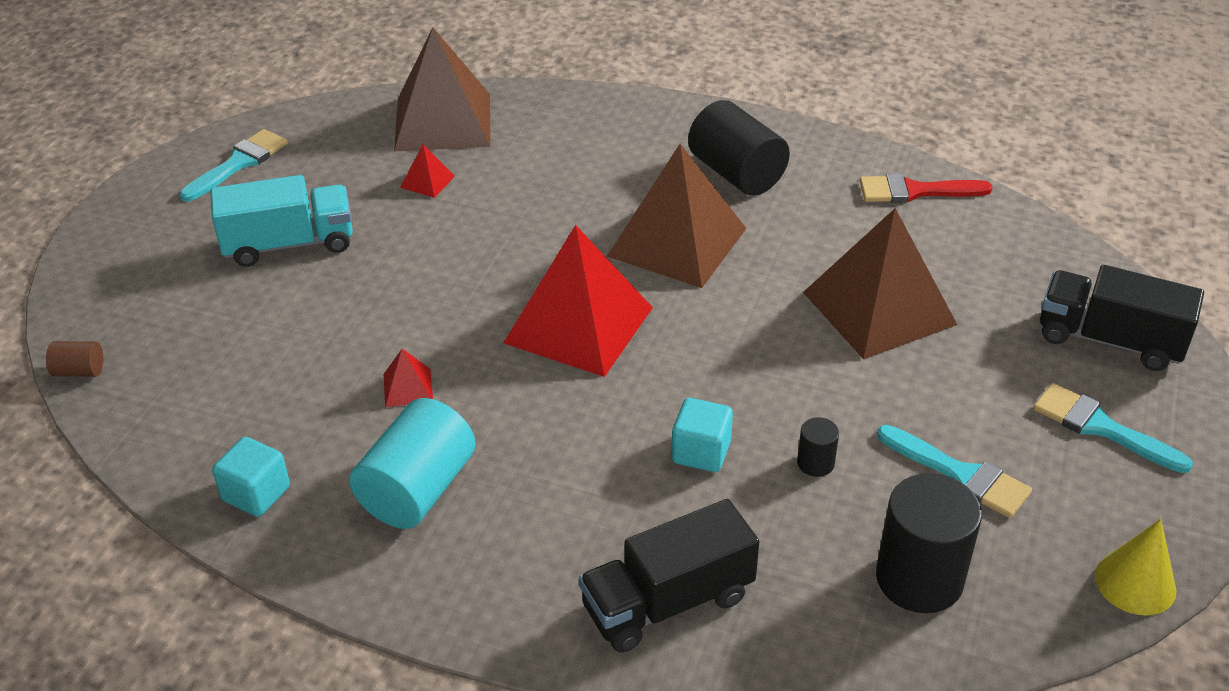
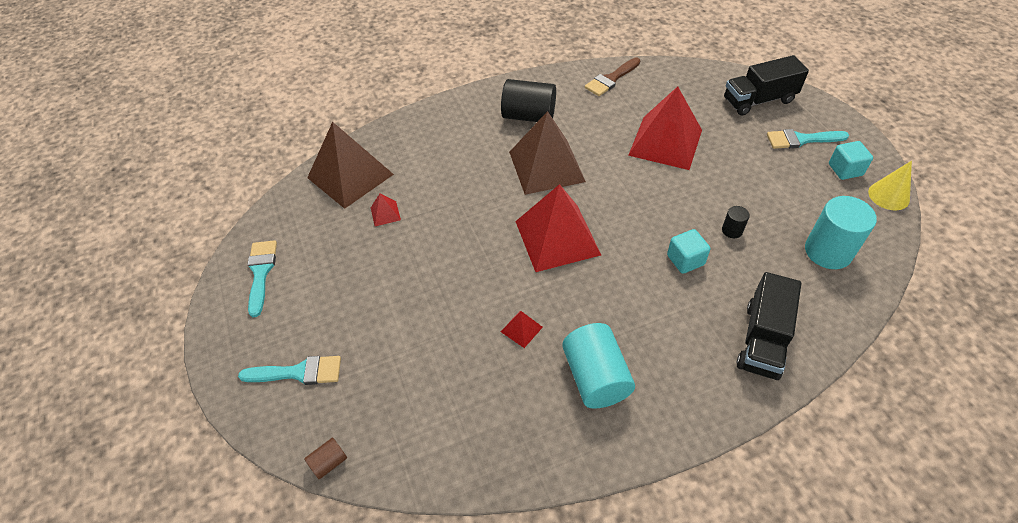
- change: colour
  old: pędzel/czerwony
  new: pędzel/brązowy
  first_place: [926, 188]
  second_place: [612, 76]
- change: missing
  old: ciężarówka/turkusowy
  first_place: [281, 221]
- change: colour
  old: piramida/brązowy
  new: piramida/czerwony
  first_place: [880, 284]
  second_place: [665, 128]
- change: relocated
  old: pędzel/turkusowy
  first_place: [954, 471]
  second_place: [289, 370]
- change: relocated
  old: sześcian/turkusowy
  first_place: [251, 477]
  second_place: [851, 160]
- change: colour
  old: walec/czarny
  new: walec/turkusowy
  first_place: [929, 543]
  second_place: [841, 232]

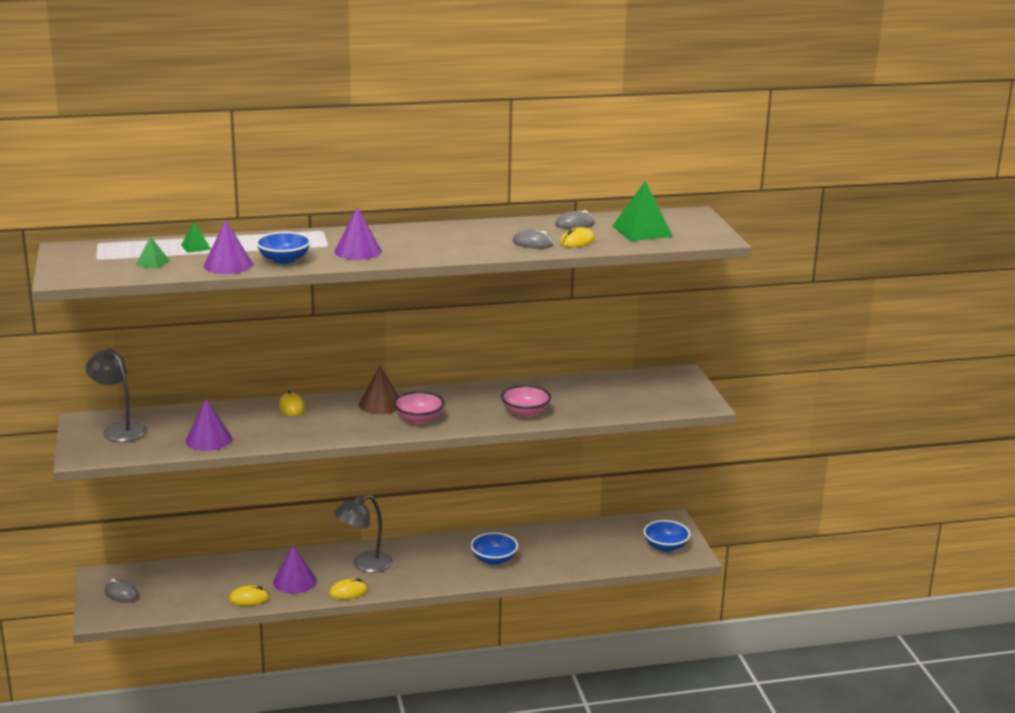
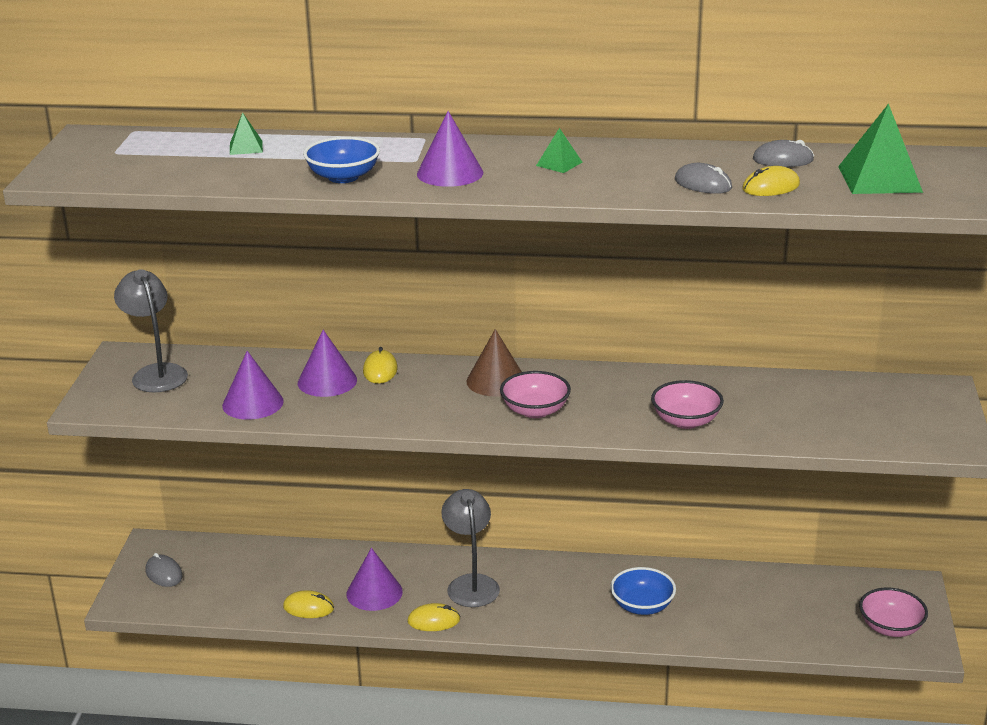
- change: relocated
  old: stożek/fioletowy
  first_place: [228, 246]
  second_place: [327, 363]
- change: relocated
  old: piramida/zielony
  first_place: [152, 252]
  second_place: [559, 150]
- change: spun
  old: lampka/szary
  first_place: [363, 534]
  second_place: [470, 548]
  degrees: 90
- change: colour
  old: miska/niebieski
  new: miska/różowy
  first_place: [667, 536]
  second_place: [893, 612]

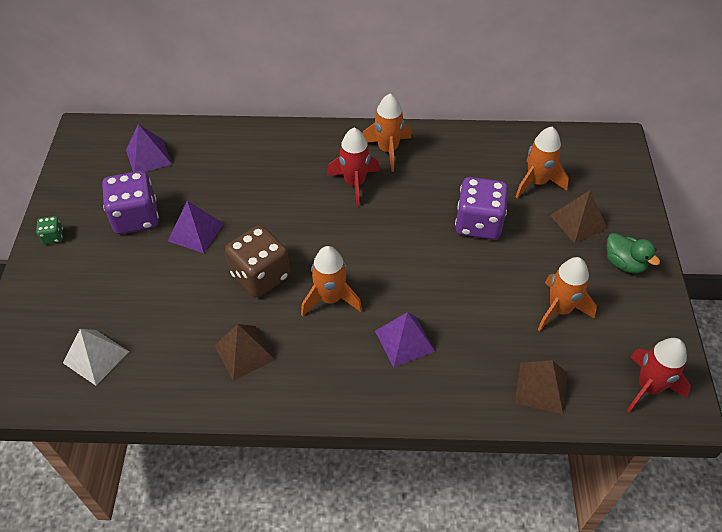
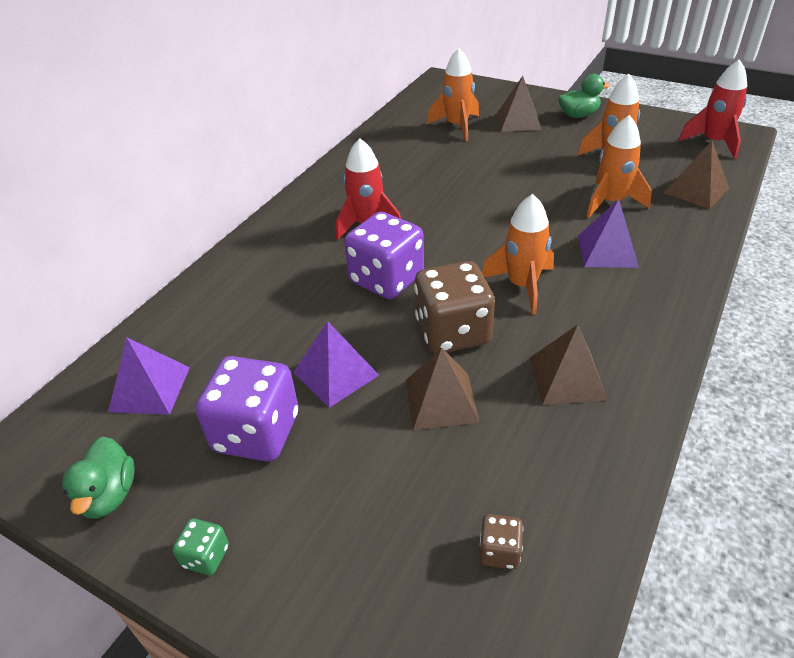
- change: relocated
  old: rakieta/pomarańczowy
  first_place: [386, 133]
  second_place: [619, 166]
- change: relocated
  old: kostka do gry/fioletowy
  first_place: [481, 208]
  second_place: [384, 255]
- change: exchanged
  old: piramida/biały
  new: kostka do gry/brązowy
  first_place: [96, 357]
  second_place: [501, 541]
- change: appeared
  new: piramida/brązowy
  second_place: [443, 389]
- change: appeared
  new: kaczka/zielony
  second_place: [98, 477]

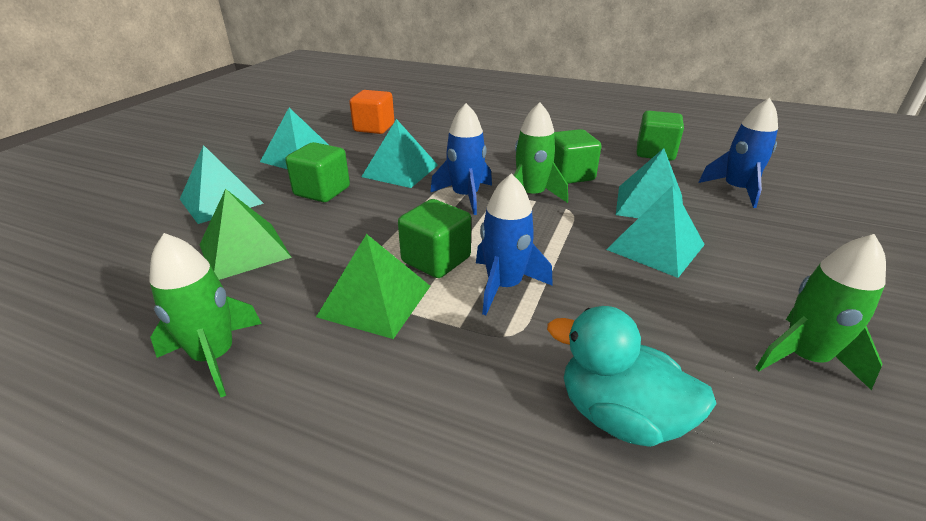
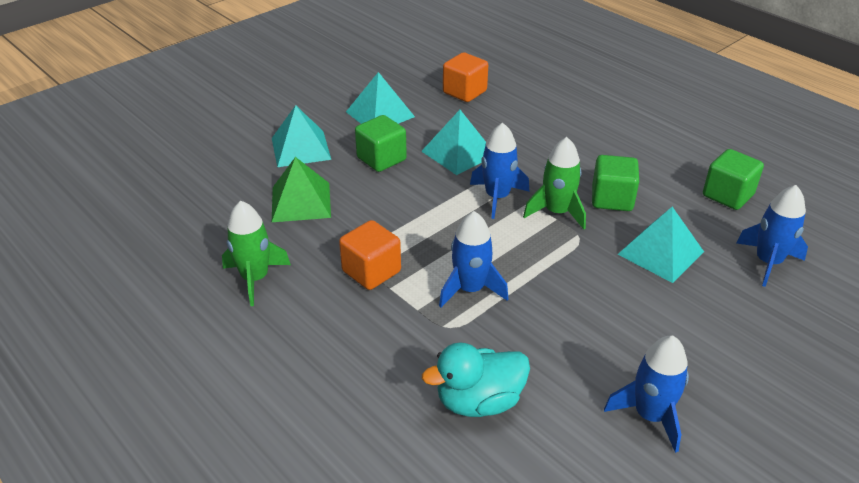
- change: missing
  old: piramida/turkusowy
  first_place: [655, 231]
- change: missing
  old: sześcian/zielony
  first_place: [434, 238]
- change: exchanged
  old: piramida/zielony
  new: sześcian/pomarańczowy
  first_place: [373, 286]
  second_place: [370, 255]
- change: colour
  old: rakieta/zielony
  new: rakieta/niebieski
  first_place: [820, 312]
  second_place: [646, 394]
- change: spun
  old: kaczka/turkusowy
  first_place: [632, 376]
  second_place: [476, 379]
  degrees: -75

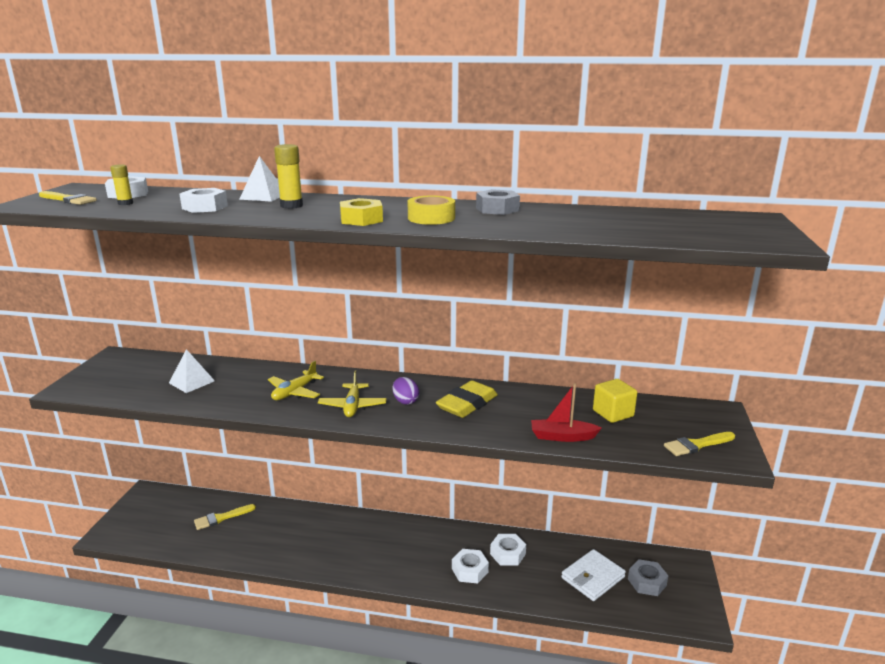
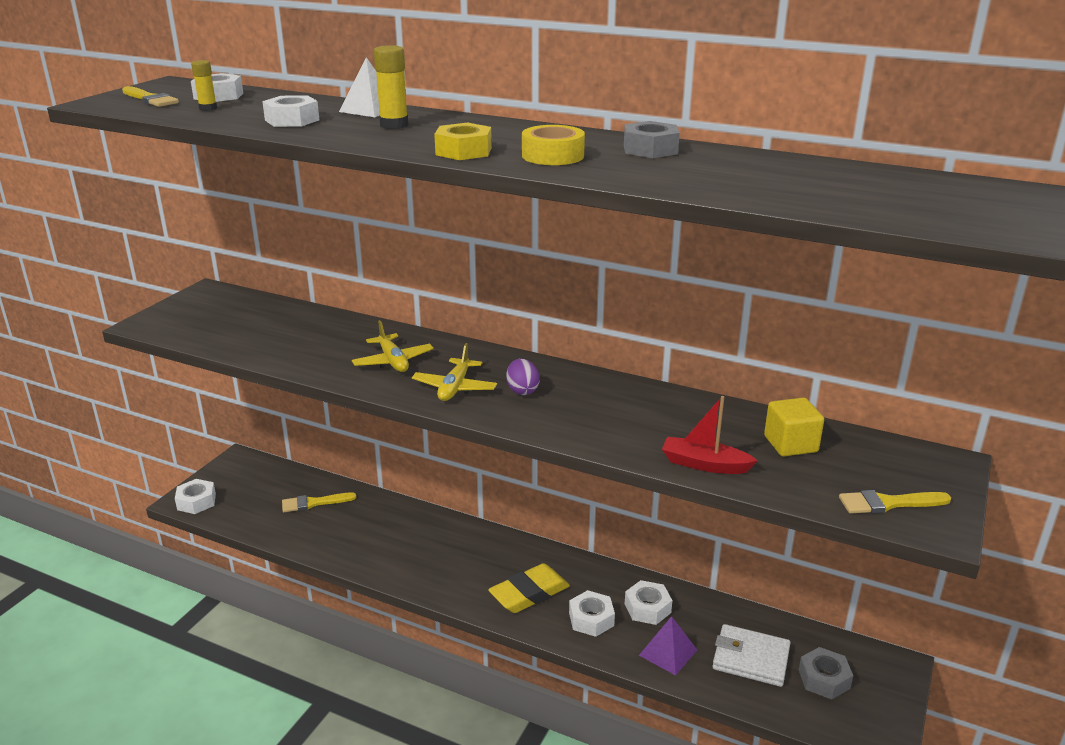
- change: missing
  old: piramida/biały
  first_place: [192, 371]
- change: spun
  old: samolot/żółty
  first_place: [296, 380]
  second_place: [393, 346]
  degrees: -75
- change: relocated
  old: gumka do mazania/żółty
  first_place: [467, 399]
  second_place: [529, 588]
- change: spun
  old: portfel/biały
  first_place: [593, 575]
  second_place: [751, 655]
  degrees: 45
- change: appeared
  new: nakrętka/biały
  second_place: [195, 496]
- change: appeared
  new: piramida/fioletowy
  second_place: [668, 645]

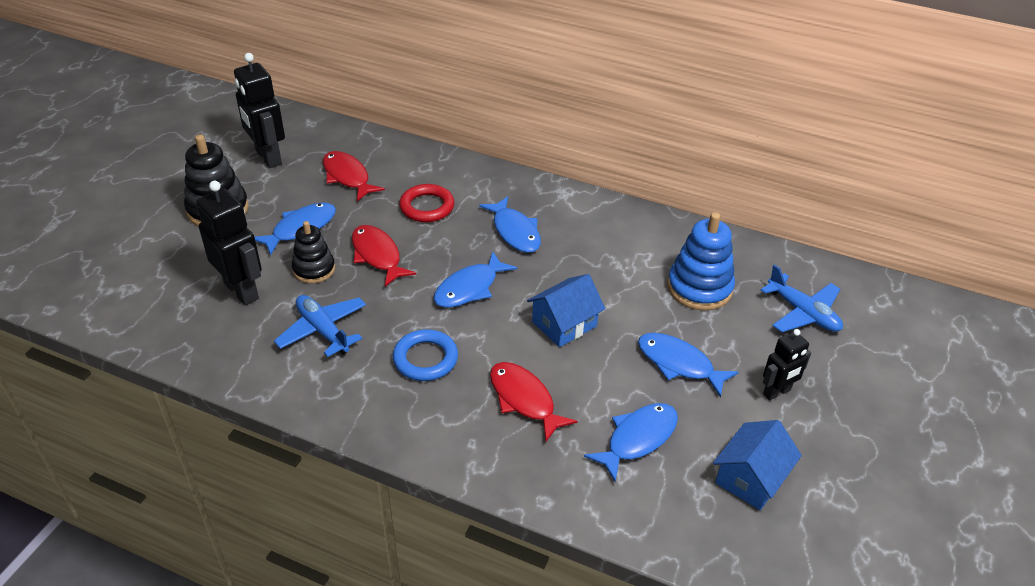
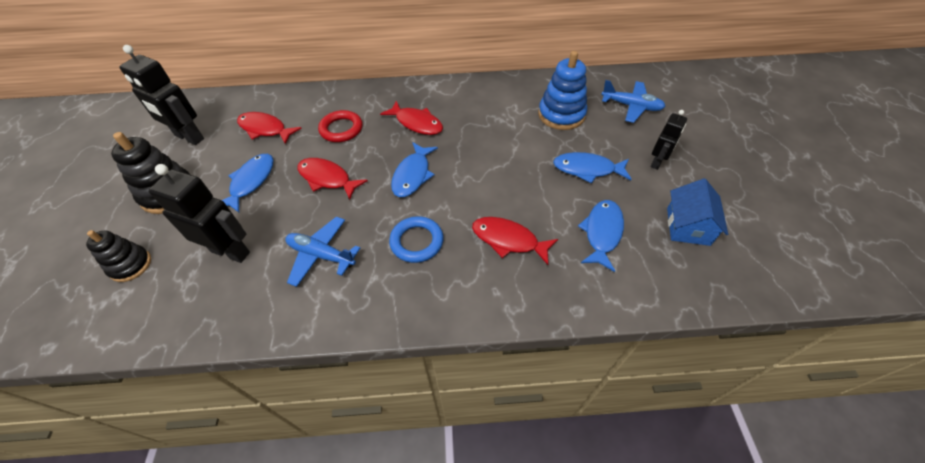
- change: colour
  old: ryba/niebieski
  new: ryba/czerwony
  first_place: [510, 224]
  second_place: [411, 118]
- change: relocated
  old: zabawka nakładanka/czarny
  first_place: [313, 252]
  second_place: [118, 256]
- change: missing
  old: domek/niebieski
  first_place: [566, 310]

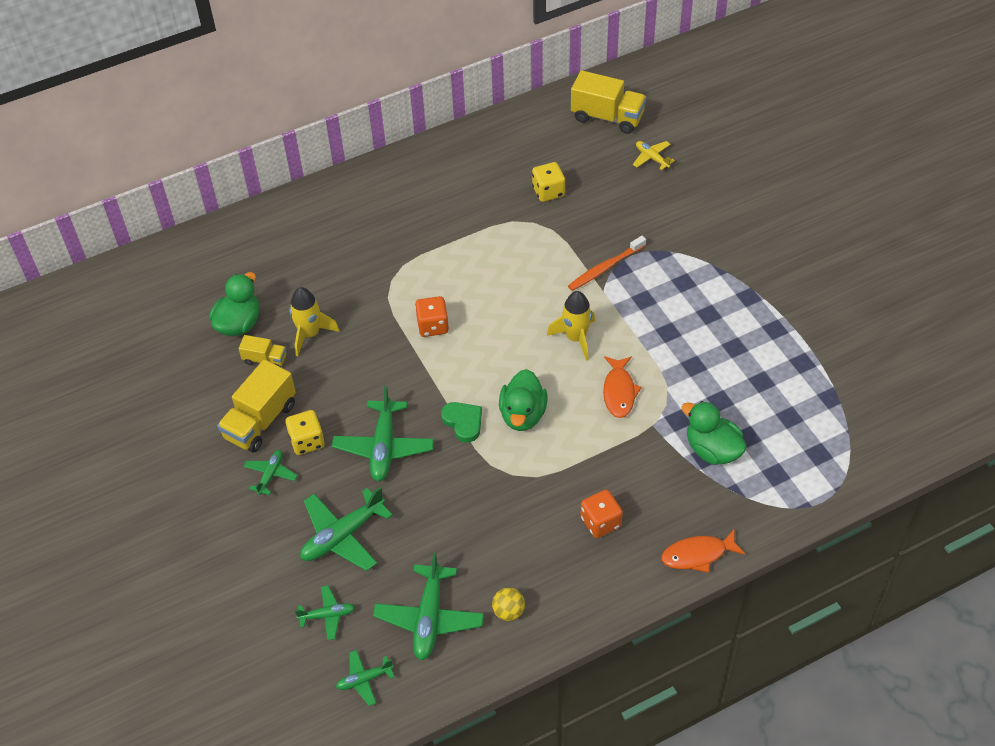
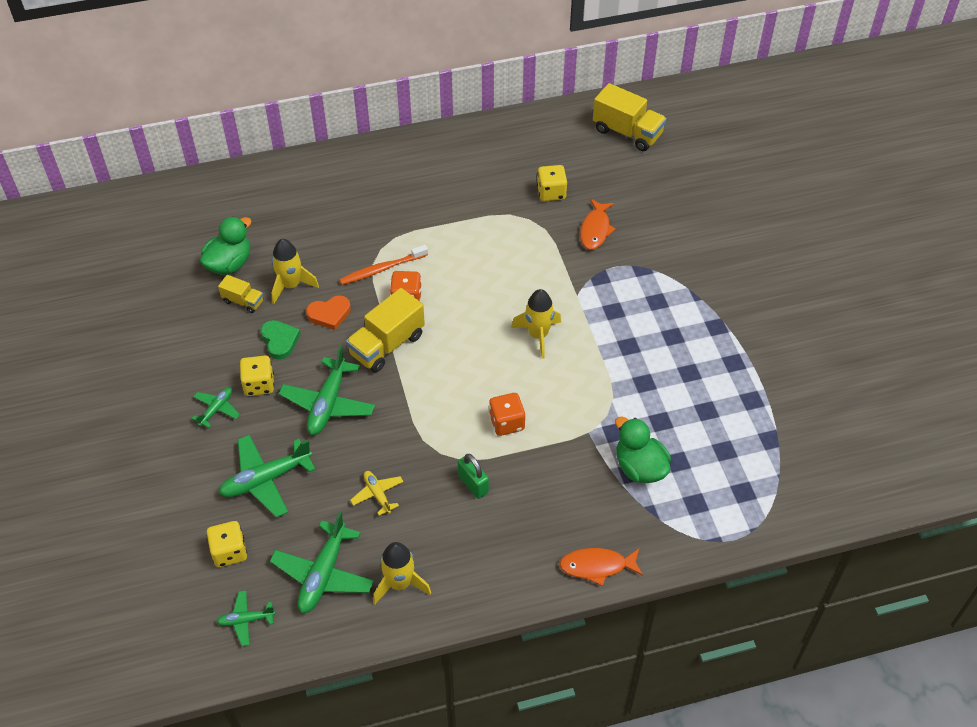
- change: relocated
  old: samolot/żółty
  first_place: [654, 155]
  second_place: [377, 493]
- change: relocated
  old: szczoteczka do zębów/pomarańczowy
  first_place: [607, 263]
  second_place: [383, 265]
- change: relocated
  old: ryba/pomarańczowy
  first_place: [622, 387]
  second_place: [598, 224]
- change: relocated
  old: ciężarówka/żółty
  first_place: [256, 406]
  second_place: [385, 330]
- change: missing
  old: kaczka/zielony
  first_place: [523, 400]
- change: relocated
  old: serce/zielony
  first_place: [461, 422]
  second_place: [281, 339]
- change: relocated
  old: kostka do gry/pomarańczowy
  first_place: [602, 514]
  second_place: [507, 414]
- change: exchanged
  old: samolot/zielony
  new: kostka do gry/żółty
  first_place: [325, 613]
  second_place: [227, 544]
- change: exchanged
  old: piłka/żółty
  new: rakieta/żółty
  first_place: [508, 604]
  second_place: [402, 573]
- change: appeared
  new: serce/pomarańczowy
  second_place: [328, 312]
- change: appeared
  new: kłódka/zielony
  second_place: [473, 476]

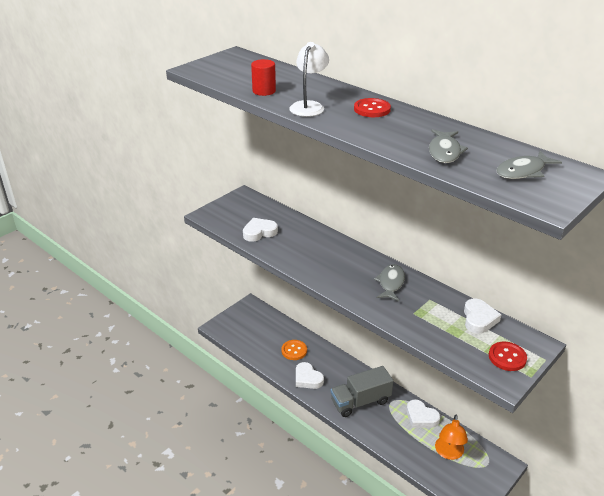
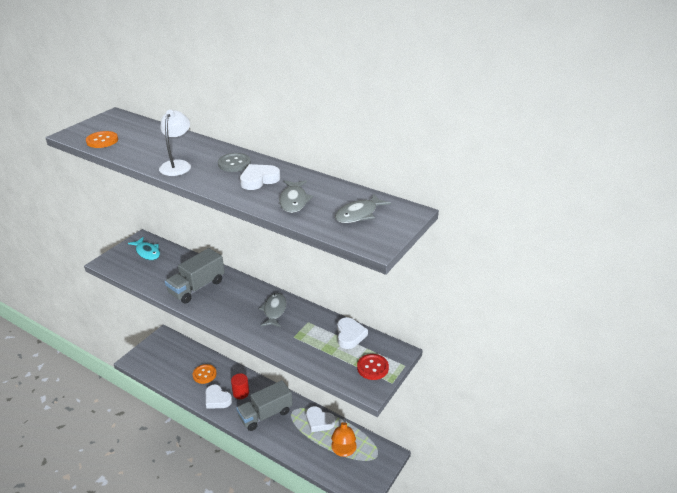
- change: relocated
  old: walec/czerwony
  first_place: [263, 77]
  second_place: [240, 386]
- change: colour
  old: guzik/czerwony
  new: guzik/szary
  first_place: [372, 107]
  second_place: [234, 162]
- change: relocated
  old: serce/biały
  first_place: [260, 230]
  second_place: [260, 177]
- change: appeared
  new: guzik/pomarańczowy
  second_place: [102, 139]
- change: appeared
  new: ryba/turkusowy
  second_place: [144, 248]
- change: appeared
  new: ciężarówka/szary
  second_place: [195, 275]

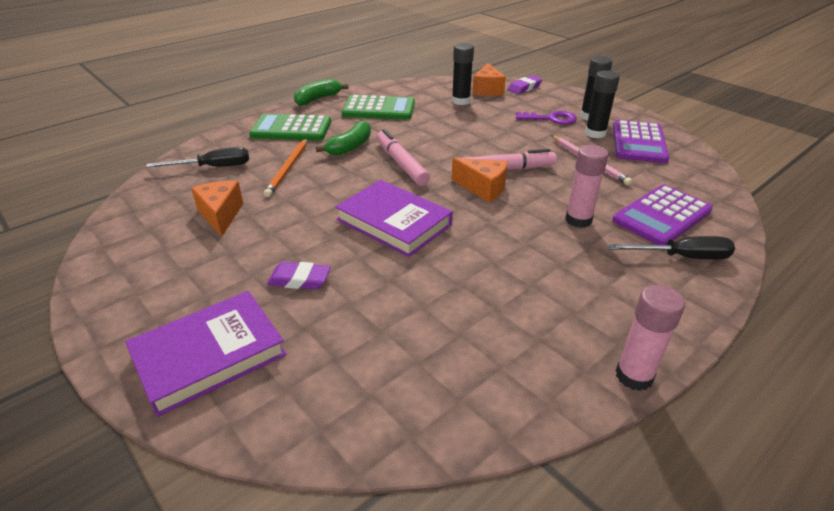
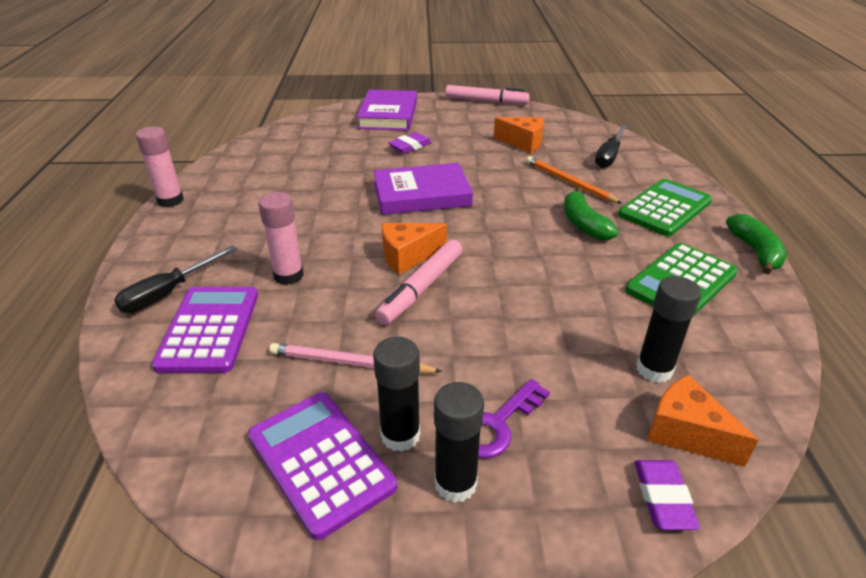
- change: relocated
  old: flamaster/różowy
  first_place: [403, 157]
  second_place: [487, 94]

